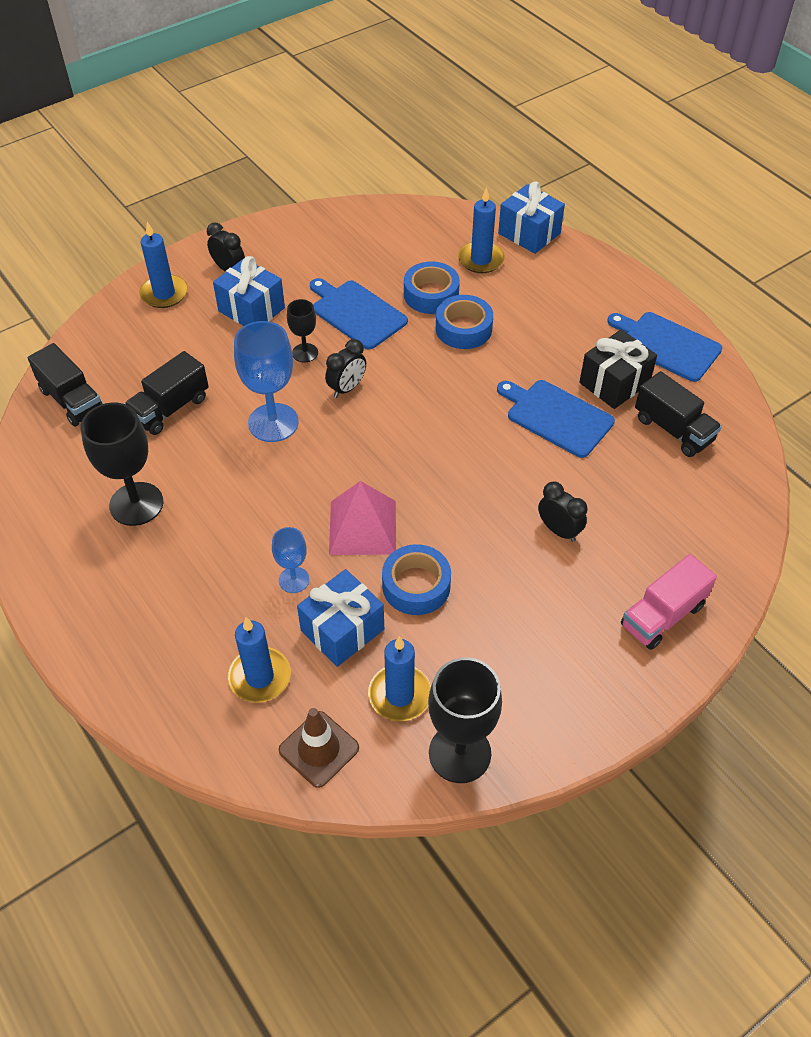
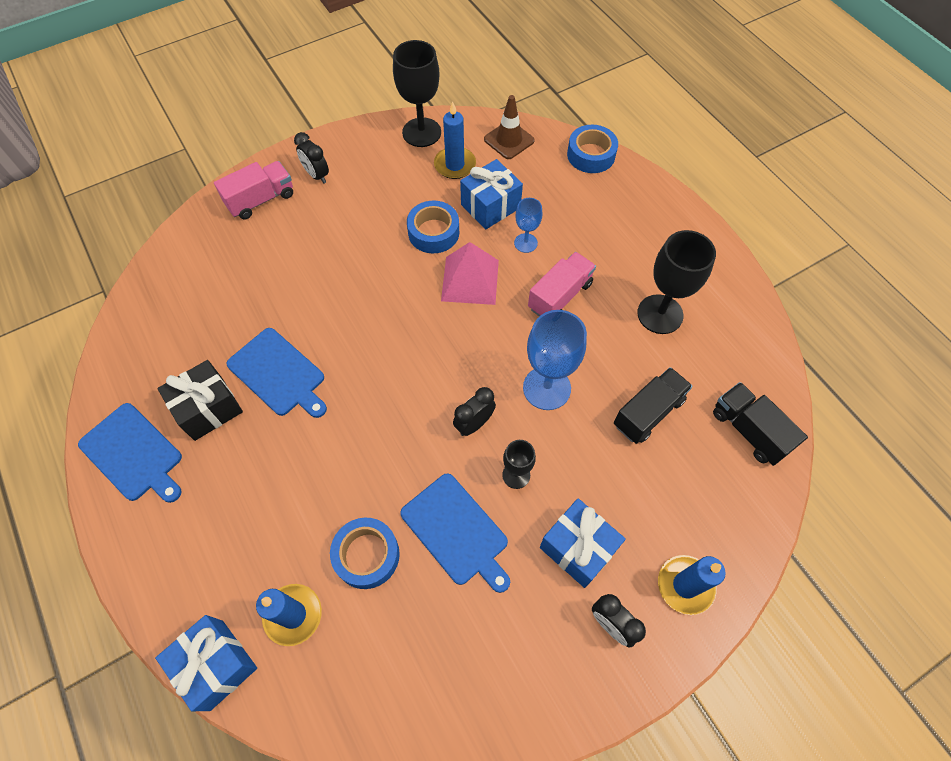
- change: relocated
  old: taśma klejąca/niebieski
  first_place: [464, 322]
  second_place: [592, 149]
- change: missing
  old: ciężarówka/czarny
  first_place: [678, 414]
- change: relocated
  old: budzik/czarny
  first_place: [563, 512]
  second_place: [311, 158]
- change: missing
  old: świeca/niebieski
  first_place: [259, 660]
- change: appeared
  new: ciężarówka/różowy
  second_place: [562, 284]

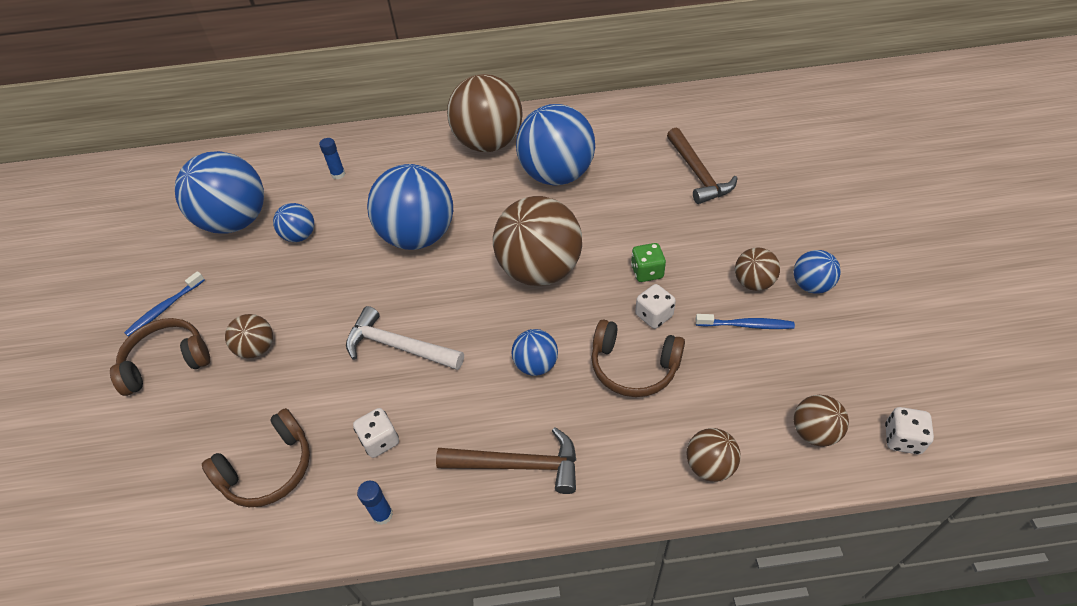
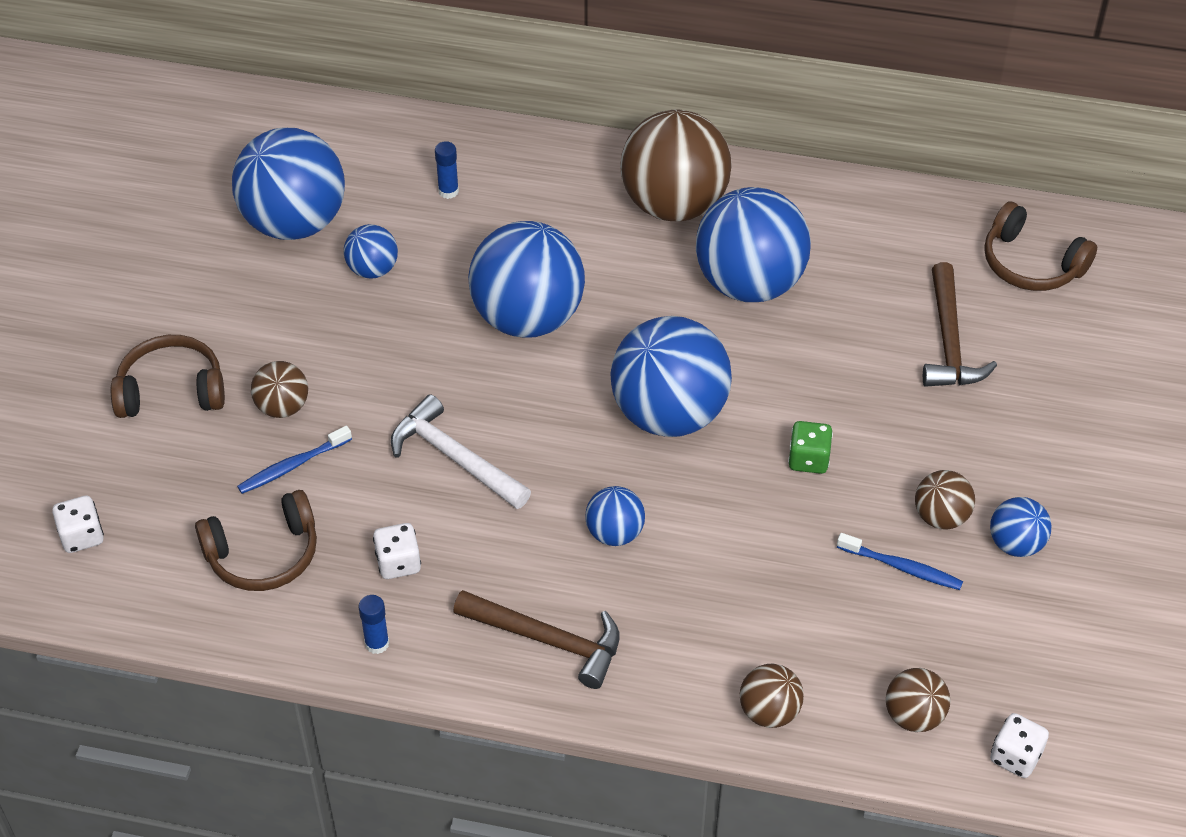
- change: colour
  old: piłka/brązowy
  new: piłka/niebieski
  first_place: [537, 241]
  second_place: [671, 376]
- change: relocated
  old: szczoteczka do zębów/niebieski
  first_place: [164, 304]
  second_place: [294, 460]
- change: relocated
  old: kostka do gry/biały
  first_place: [655, 306]
  second_place: [78, 524]
- change: relocated
  old: słuchawki/brązowy
  first_place: [638, 358]
  second_place: [1040, 246]

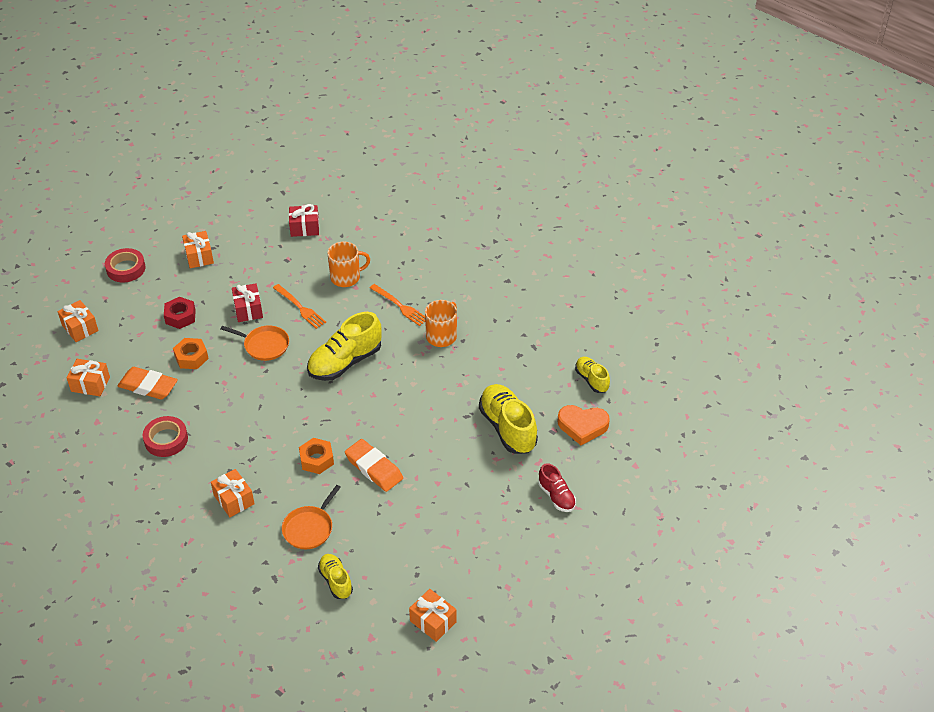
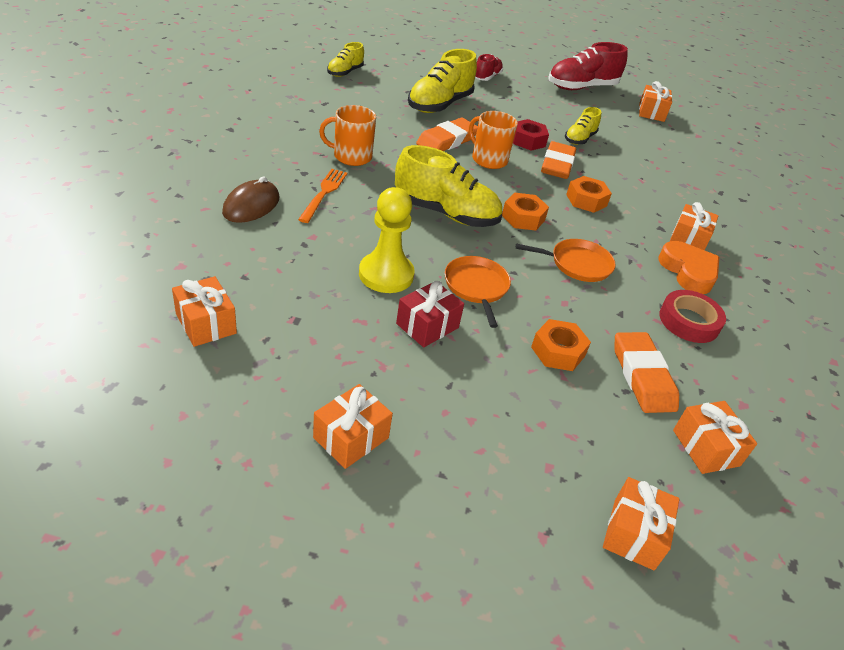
- change: colour
  old: prezent/czerwony
  new: prezent/pomarańczowy
  first_place: [304, 220]
  second_place: [204, 311]
- change: relocated
  old: kubek/pomarańczowy
  first_place: [348, 264]
  second_place: [493, 140]
- change: missing
  old: taśma klejąca/czerwony
  first_place: [125, 265]
- change: exchanged
  old: widelec/pomarańczowy
  new: pionek/żółty
  first_place: [299, 306]
  second_place: [387, 240]
- change: relocated
  old: nakrętka/czerwony
  first_place: [180, 313]
  second_place: [531, 135]
- change: relocated
  old: serce/pomarańczowy
  first_place: [584, 425]
  second_place: [688, 267]
- change: relocated
  old: patelnia/pomarańczowy
  first_place: [311, 517]
  second_place: [566, 260]
- change: relocated
  old: but/żółty
  first_place: [335, 576]
  second_place: [583, 126]
- change: appeared
  new: but/czerwony
  second_place: [588, 66]
- change: appeared
  new: gumka do mazania/pomarańczowy
  second_place: [447, 134]
- change: appeared
  new: myszka/brązowy
  second_place: [250, 199]
- change: appeared
  new: nakrętka/pomarańczowy
  second_place: [525, 211]

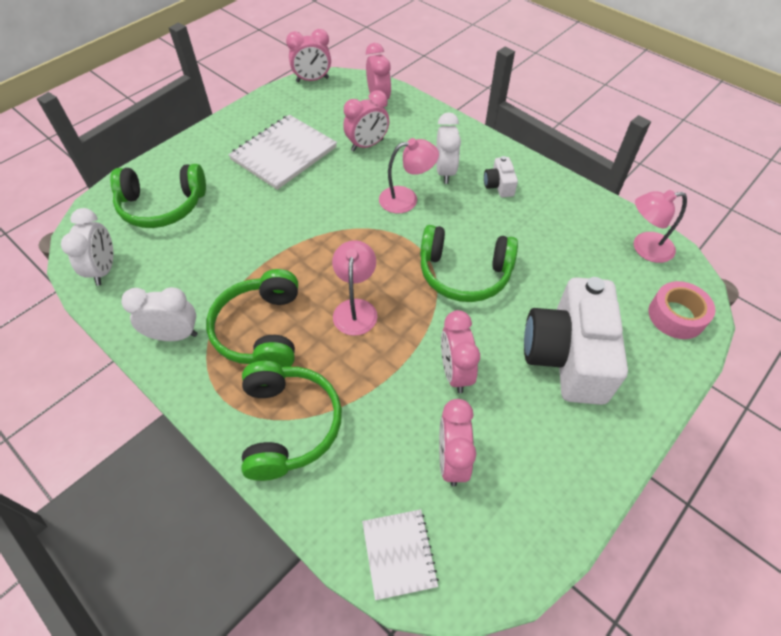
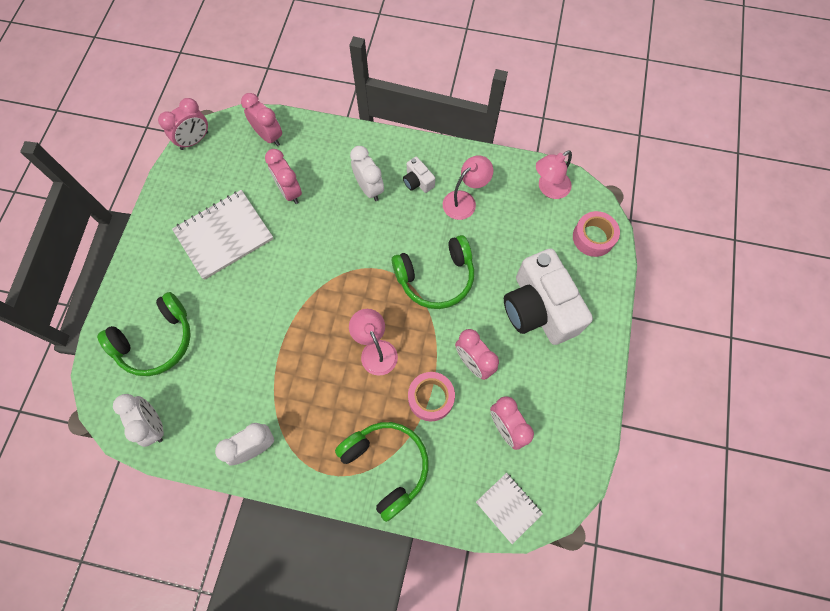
- change: spun
  old: budzik/różowy
  first_place: [366, 120]
  second_place: [283, 176]
  degrees: 120
- change: spun
  old: zeszyt/biały
  first_place: [283, 152]
  second_place: [222, 235]
  degrees: 45
- change: relocated
  old: lampka/różowy
  first_place: [409, 175]
  second_place: [468, 187]
- change: missing
  old: słuchawki/zielony
  first_place: [252, 318]
- change: appeared
  new: taśma klejąca/różowy
  second_place: [431, 396]

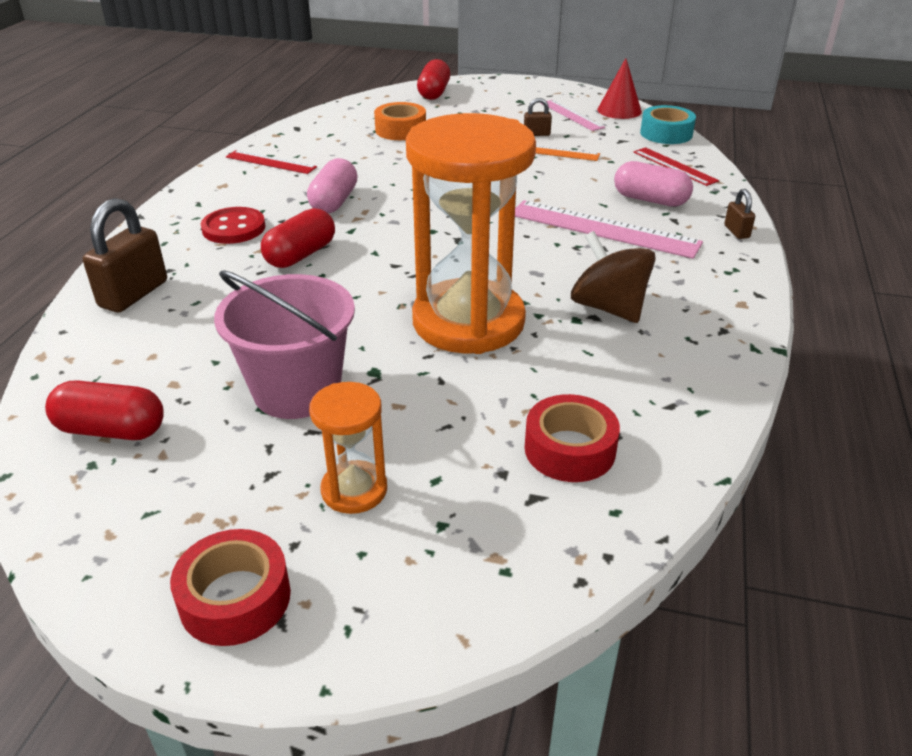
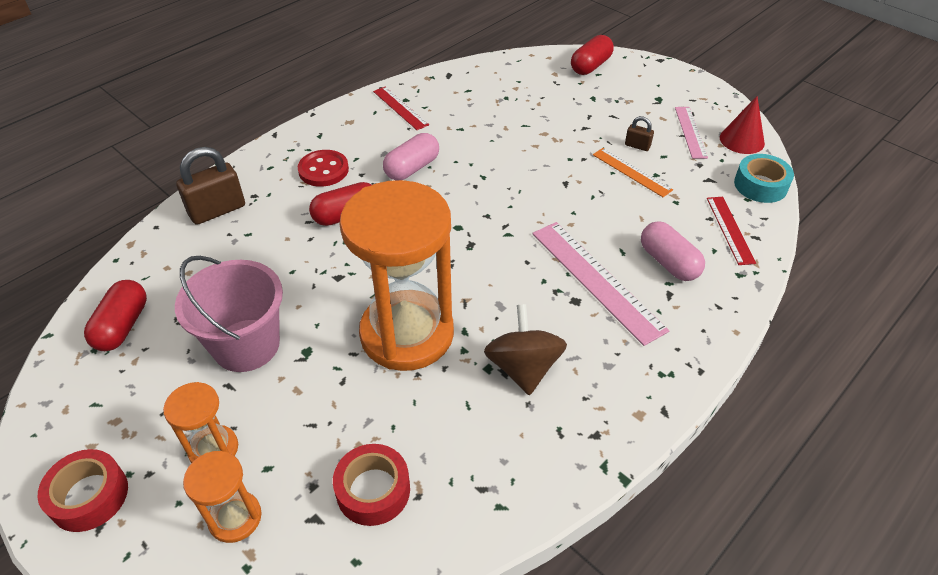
- change: missing
  old: taśma klejąca/pomarańczowy
  first_place: [400, 121]
- change: missing
  old: kłódka/brązowy
  first_place: [739, 214]
- change: spun
  old: kapsułka/czerwony
  first_place: [104, 410]
  second_place: [115, 315]
  degrees: 60
- change: appeared
  new: klepsydra/pomarańczowy
  second_place: [222, 497]

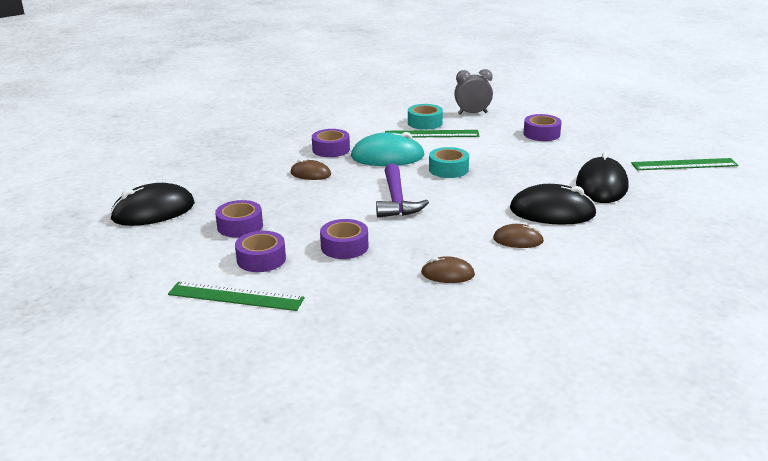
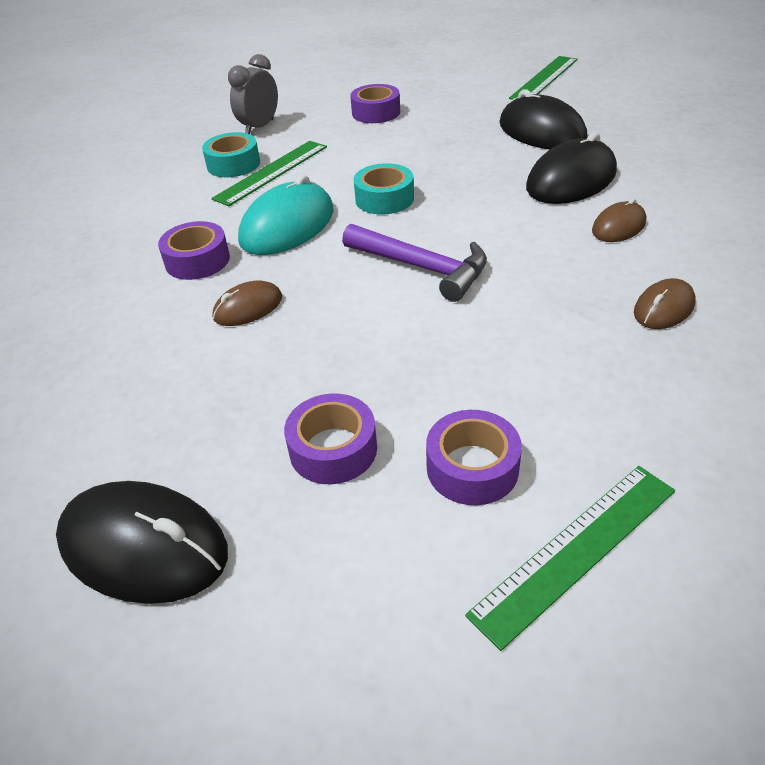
- change: spun
  old: myszka/czarny
  first_place: [152, 204]
  second_place: [142, 542]
  degrees: -75
- change: missing
  old: taśma klejąca/fioletowy
  first_place: [344, 239]

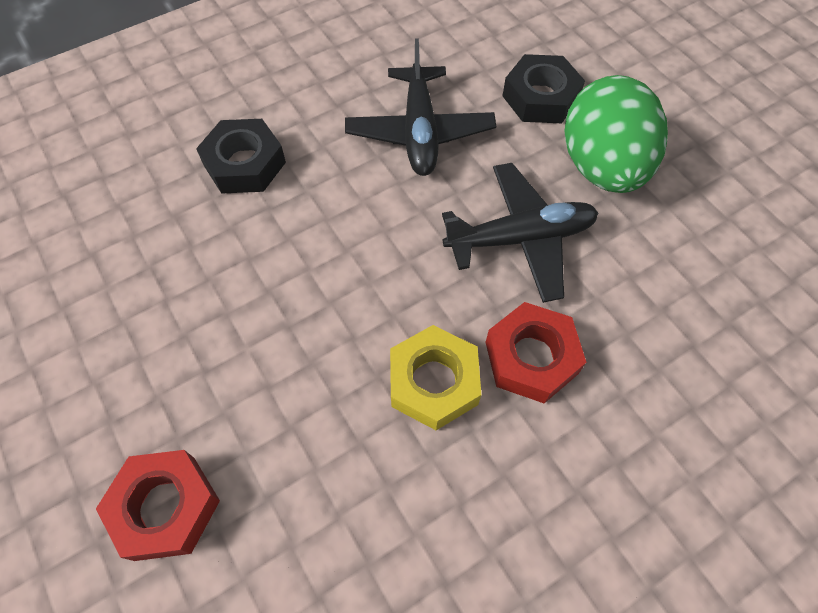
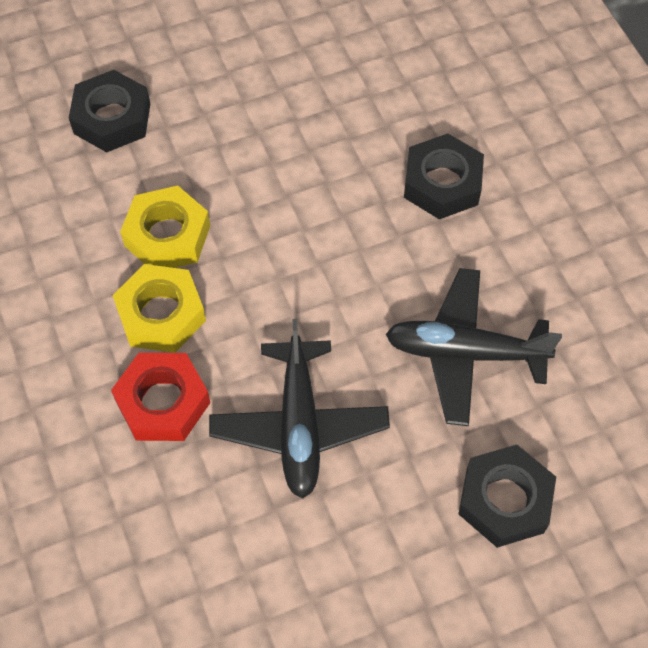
- change: missing
  old: jajko/zielony
  first_place: [616, 134]
- change: colour
  old: nakrętka/czerwony
  new: nakrętka/czarny
  first_place: [158, 505]
  second_place: [109, 111]
- change: appeared
  new: nakrętka/żółty
  second_place: [165, 226]

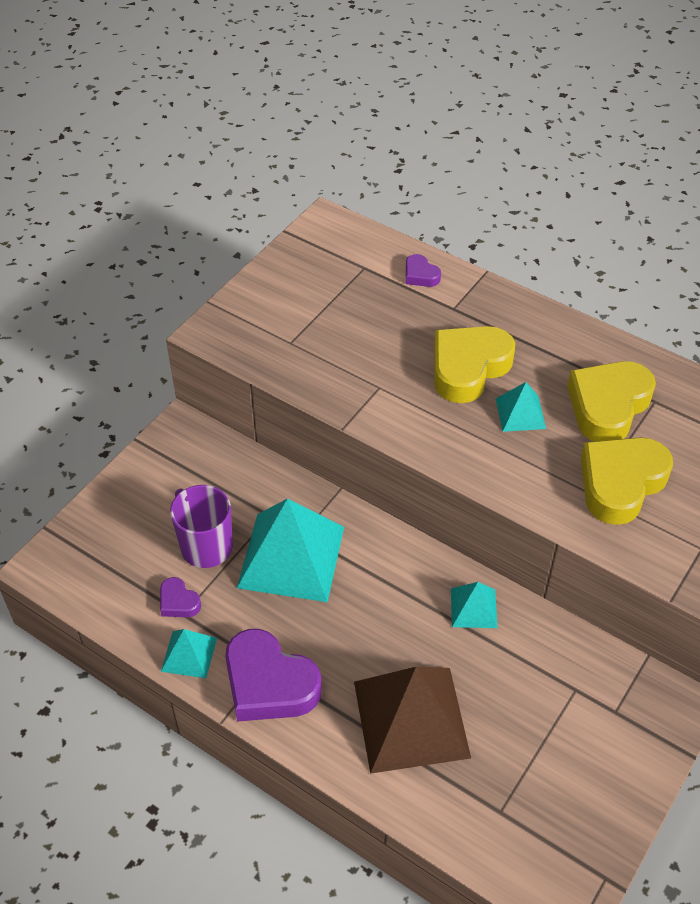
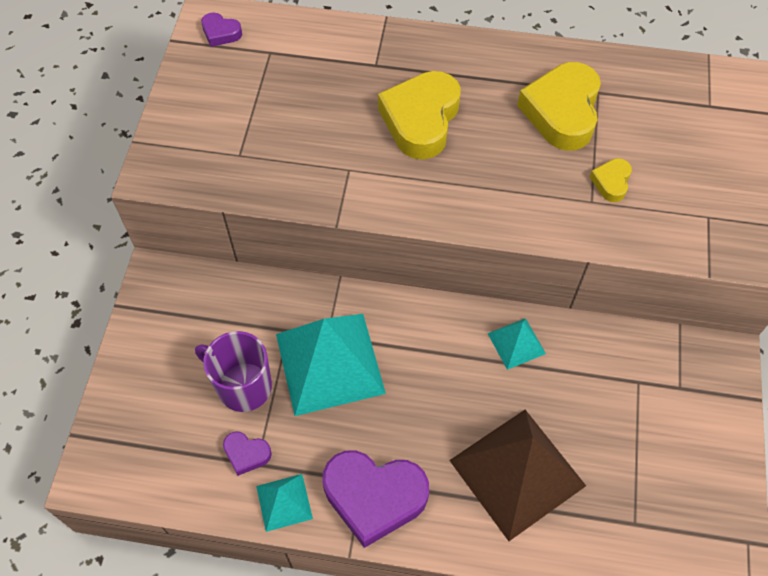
- change: relocated
  old: serce/fioletowy
  first_place: [423, 270]
  second_place: [221, 29]
- change: missing
  old: piramida/turkusowy
  first_place: [521, 407]
- change: size
  old: serce/żółty
  first_place: [627, 481]
  second_place: [611, 180]
  factor: 0.47

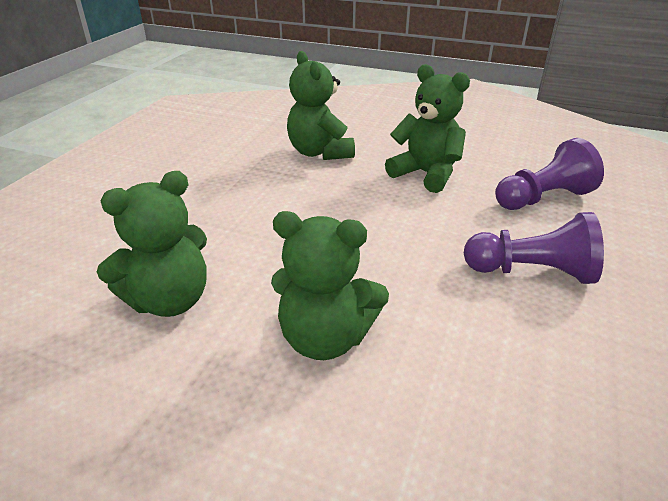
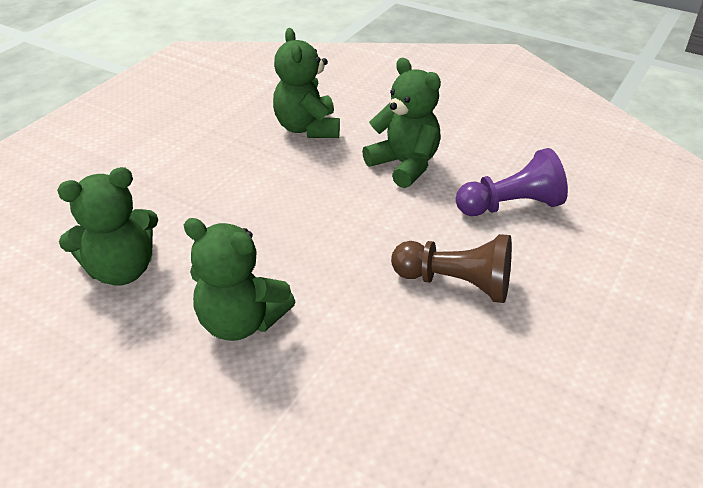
- change: colour
  old: pionek/fioletowy
  new: pionek/brązowy
  first_place: [534, 248]
  second_place: [451, 268]

